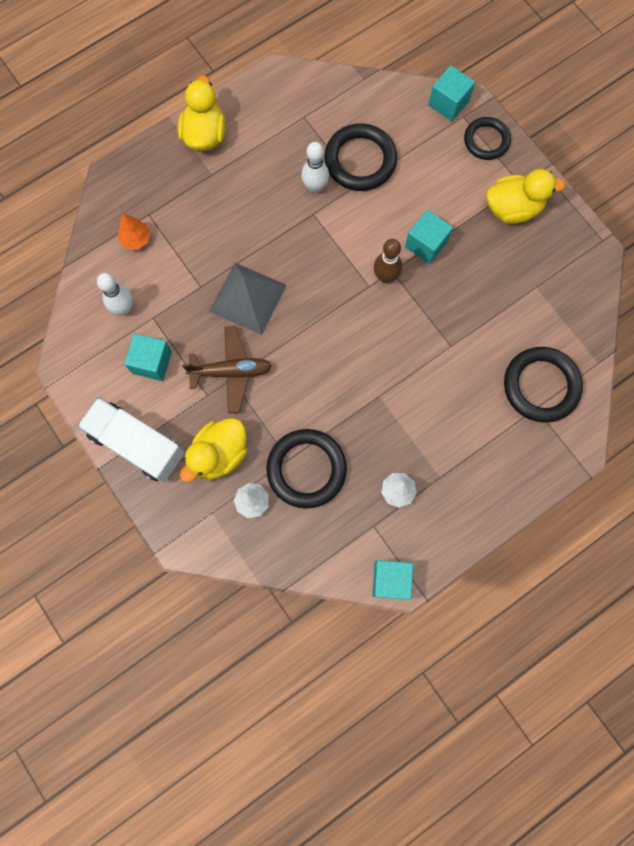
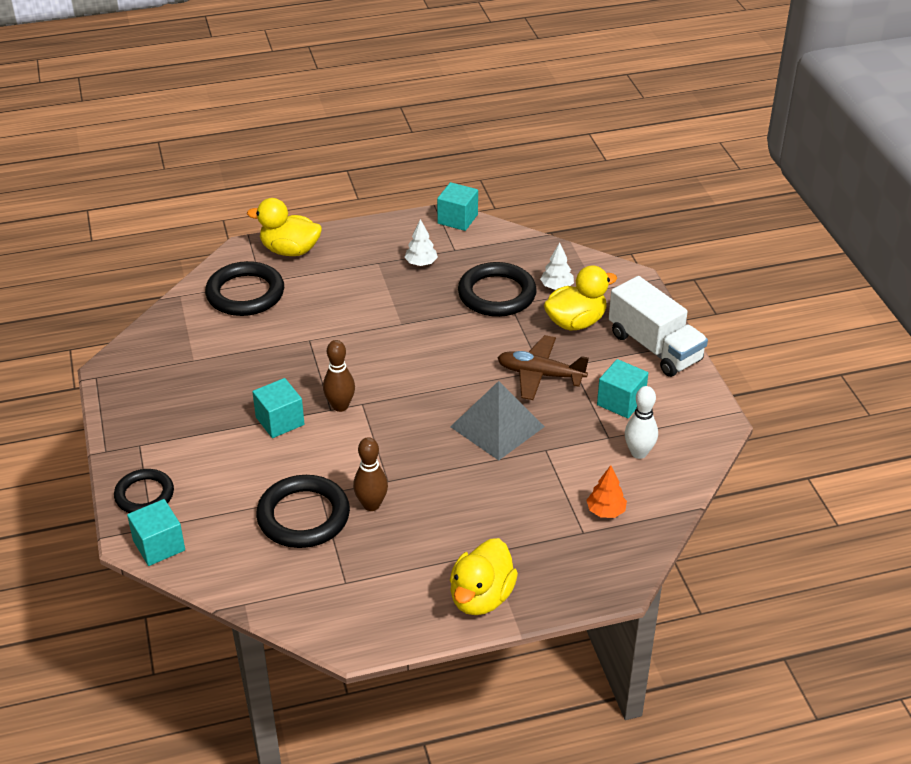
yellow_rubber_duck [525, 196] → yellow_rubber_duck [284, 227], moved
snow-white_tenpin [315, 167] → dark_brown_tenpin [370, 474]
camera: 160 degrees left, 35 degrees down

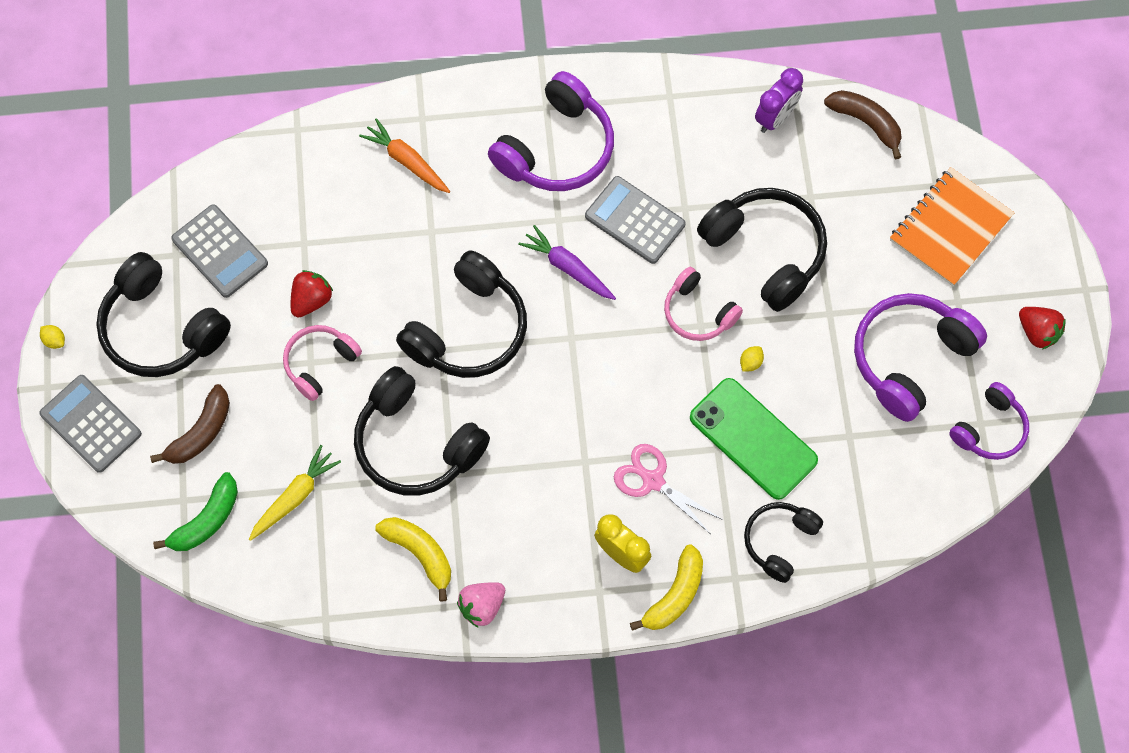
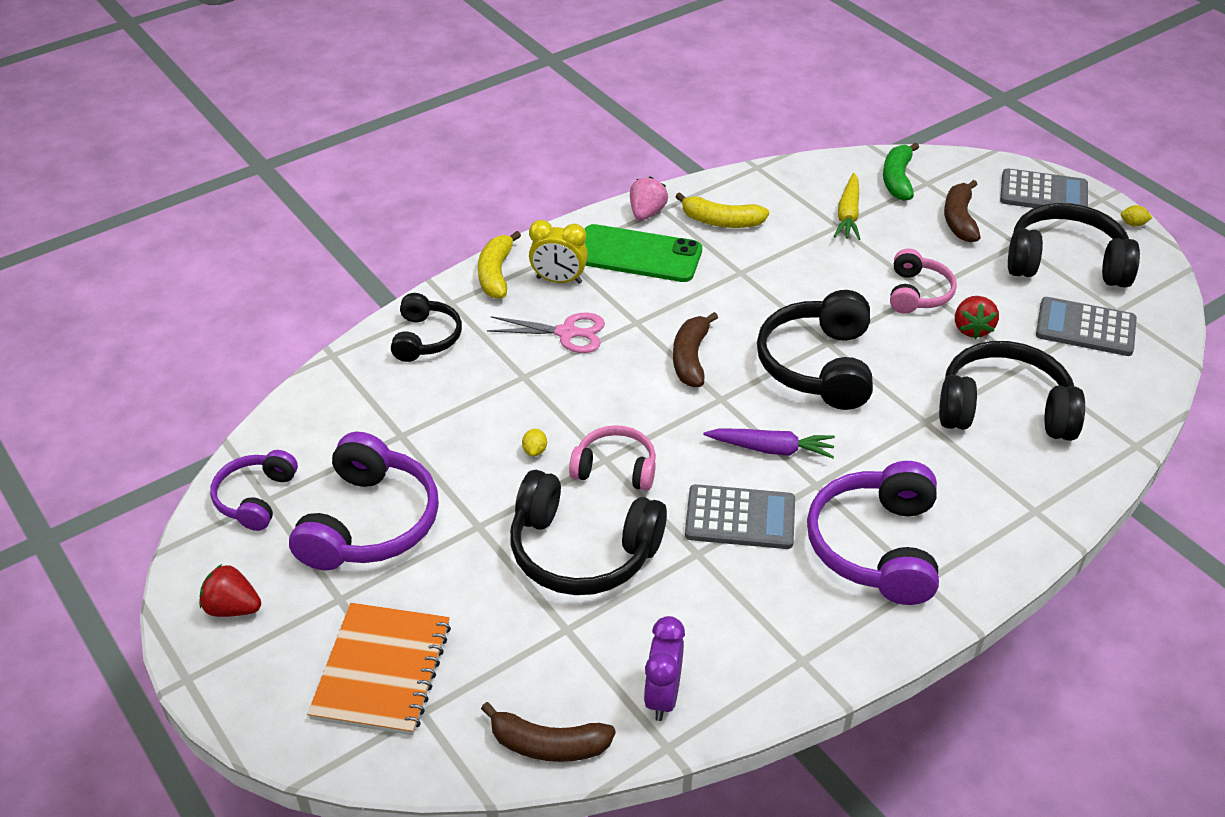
green_smartphone [754, 439] → green_smartphone [643, 253], moved
- → dark_brown_banana [695, 349]
ebony_over-ear_headphones [422, 431] → ebony_over-ear_headphones [1012, 391], moved
bright_orange_toy_carrot [404, 155] → -
camera: 150 degrees right, 25 degrees down

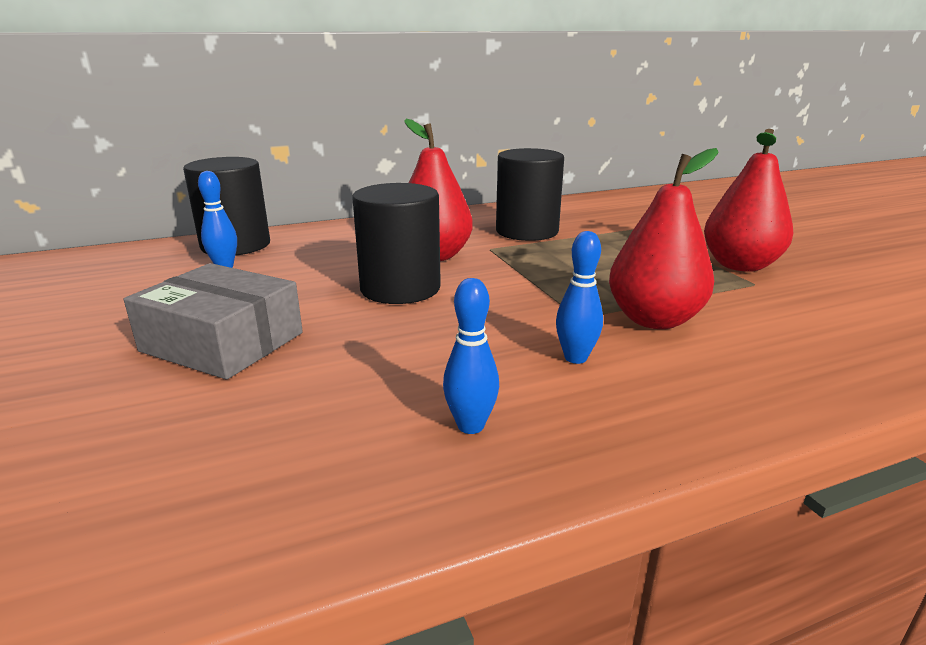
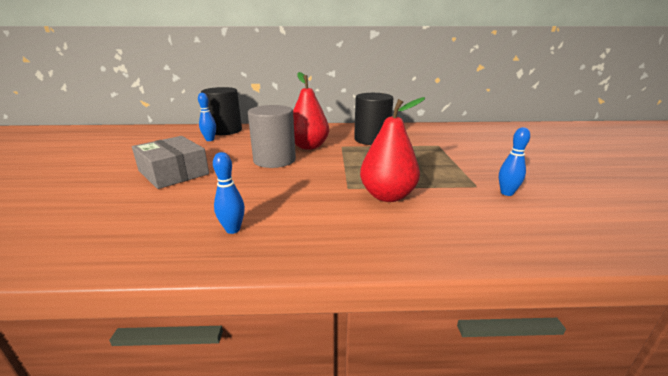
ebony_solid_cylinder [396, 243] → ash-grey_solid_cylinder [272, 136]
blue_tenpin [579, 297] → blue_tenpin [514, 161], moved
crimson_pear_fruit [748, 200] → -
camera: 20 degrees right, 0 degrees up

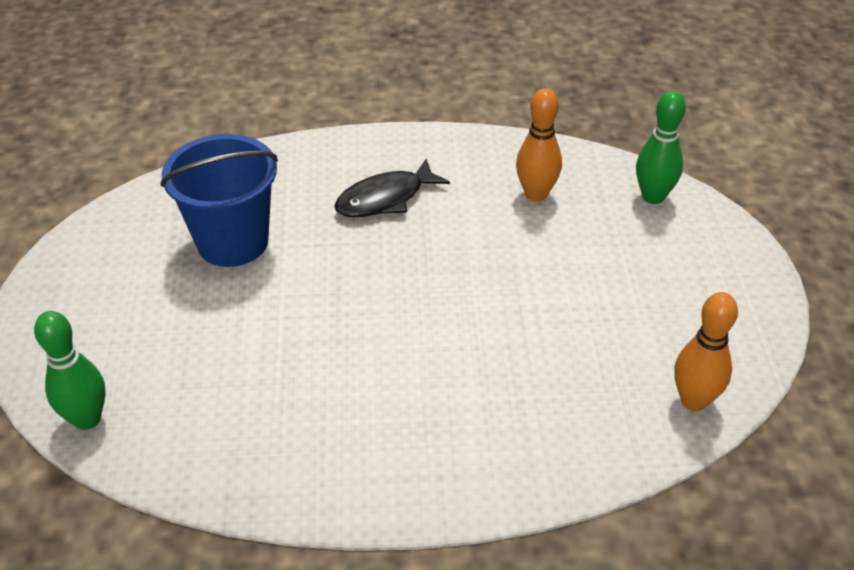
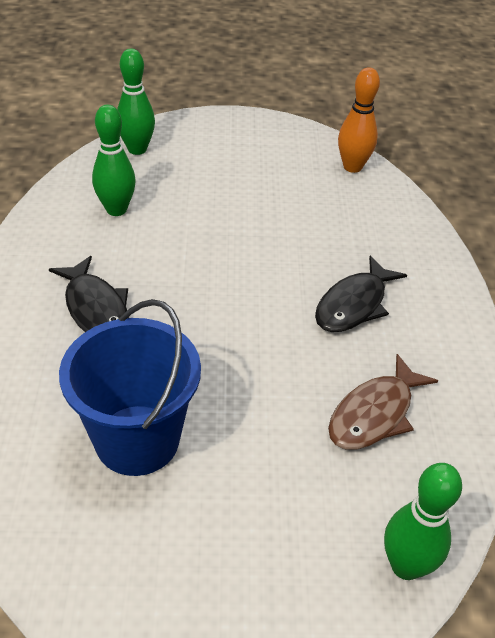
bright_orange_tenpin [539, 144] → green_tenpin [114, 160]
- → ebony_fish_figure [361, 294]
- → dark_brown_fish_figure [383, 401]
camera: 90 degrees left, 0 degrees up

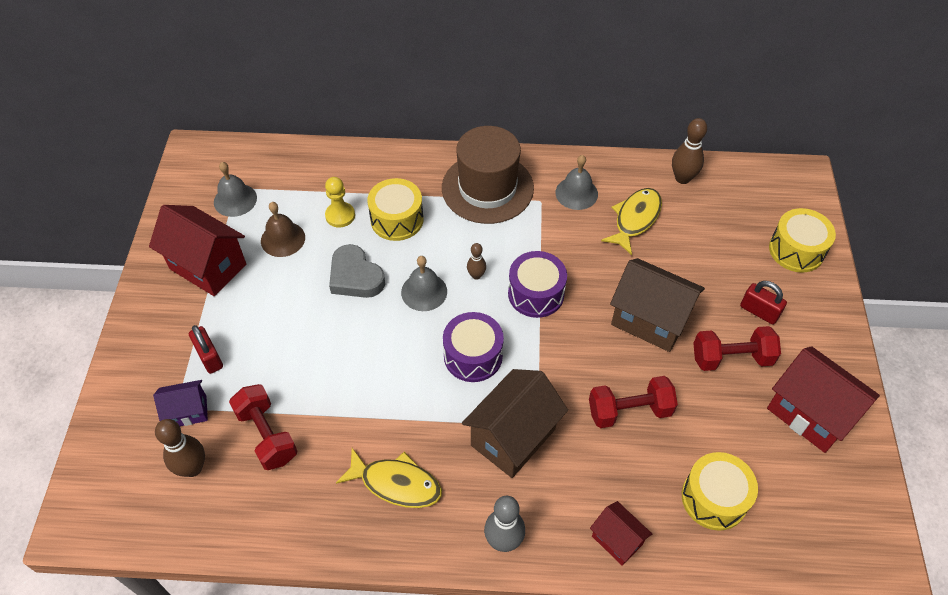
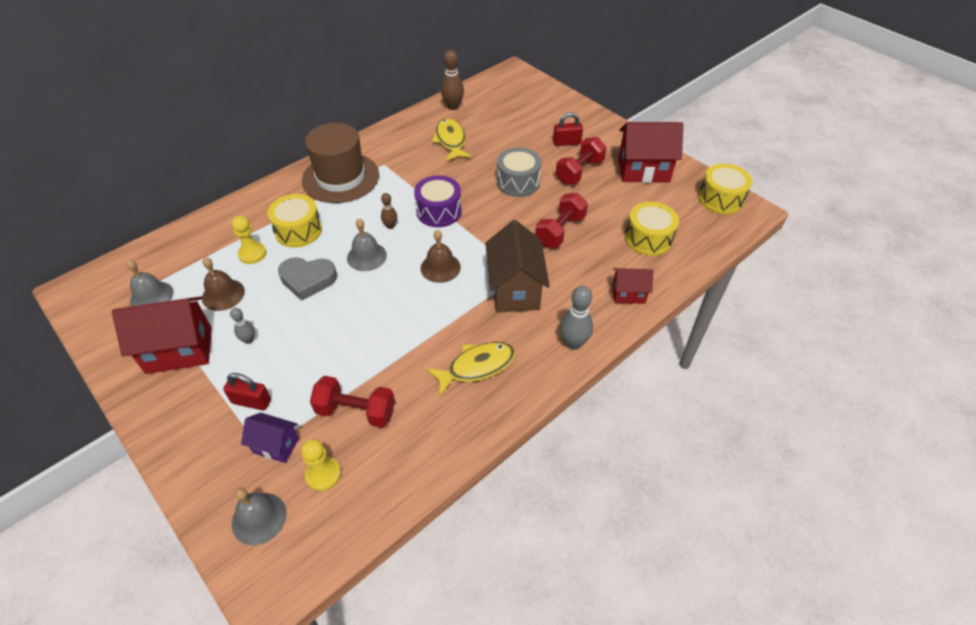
- → ash-grey_tenpin [242, 326]
ash-grey_bell [576, 182] → ash-grey_bell [259, 516], moved
purple_cottage [180, 403] → purple_cottage [270, 438], 75 degrees clockwise
dark_brown_tenpin [180, 448] → yellow_game_pawn [321, 465]
purple_toy_drum [473, 347] → dark_brown_bell [441, 256]
dark_brown_cottage [657, 305] → ash-grey_toy_drum [519, 172]
yellow_toy_drum [802, 240] → yellow_toy_drum [725, 189], moved
camera: 45 degrees left, 5 degrees down

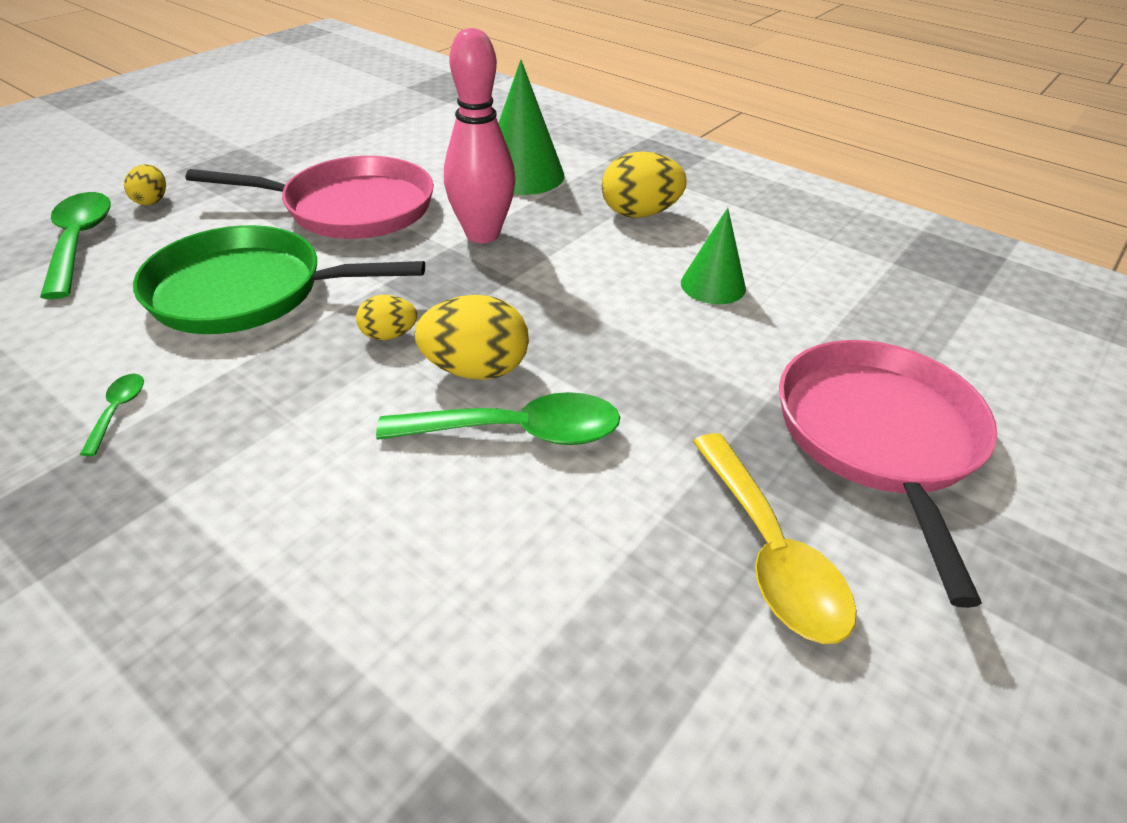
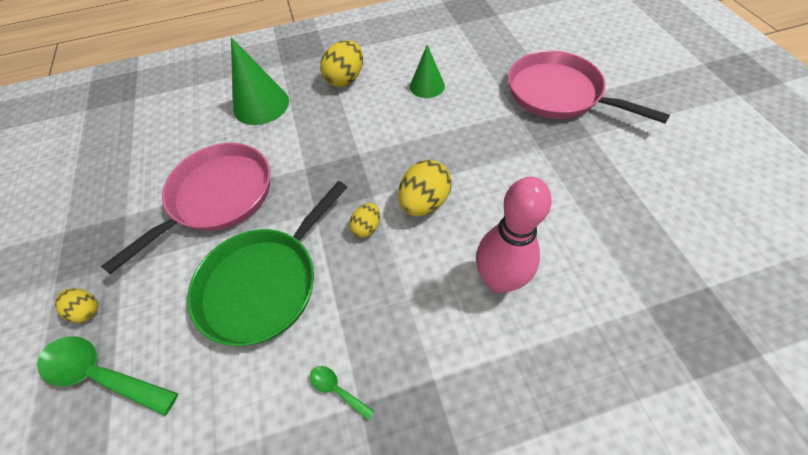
rose-pink_tenpin [480, 135] → rose-pink_tenpin [514, 235], moved
green_spoon [498, 418] → -
yellow_spoon [775, 538] → -
camera: 50 degrees left, 15 degrees up

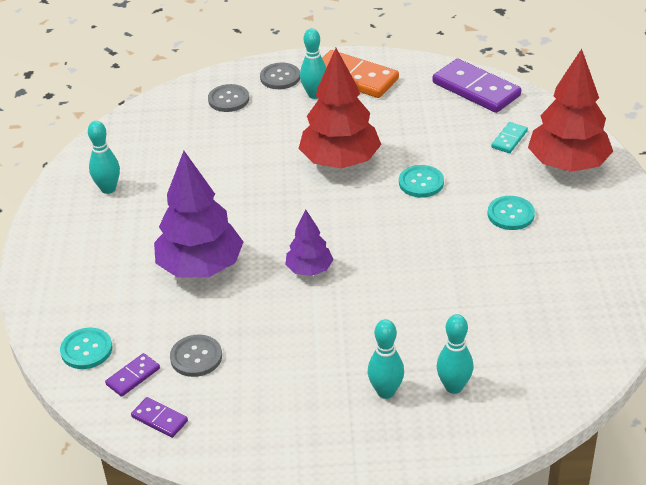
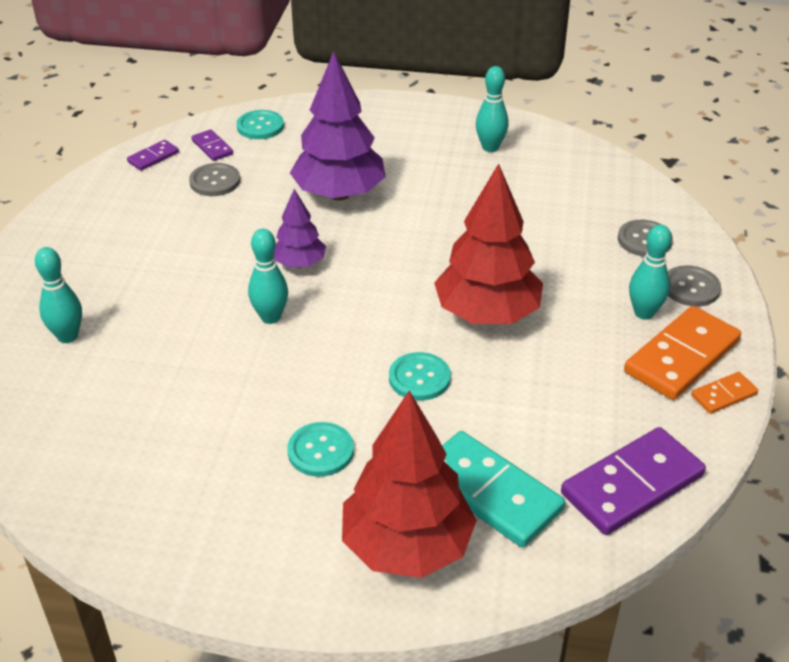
aqua_tenpin [386, 359] → aqua_tenpin [268, 276], moved
aqua_domino_piece [509, 137] → aqua_domino_piece [503, 489], x2.05
- → bright_orange_domino_piece [724, 393]
camera: 100 degrees right, 0 degrees up

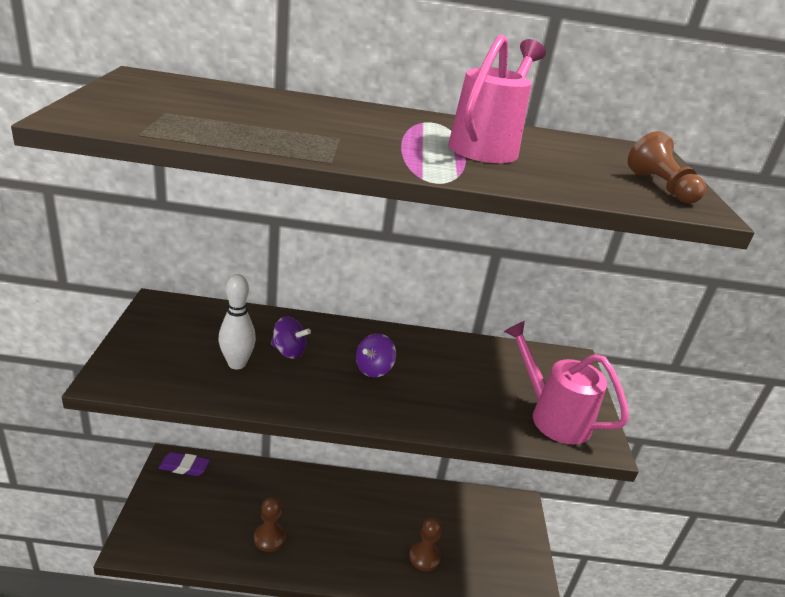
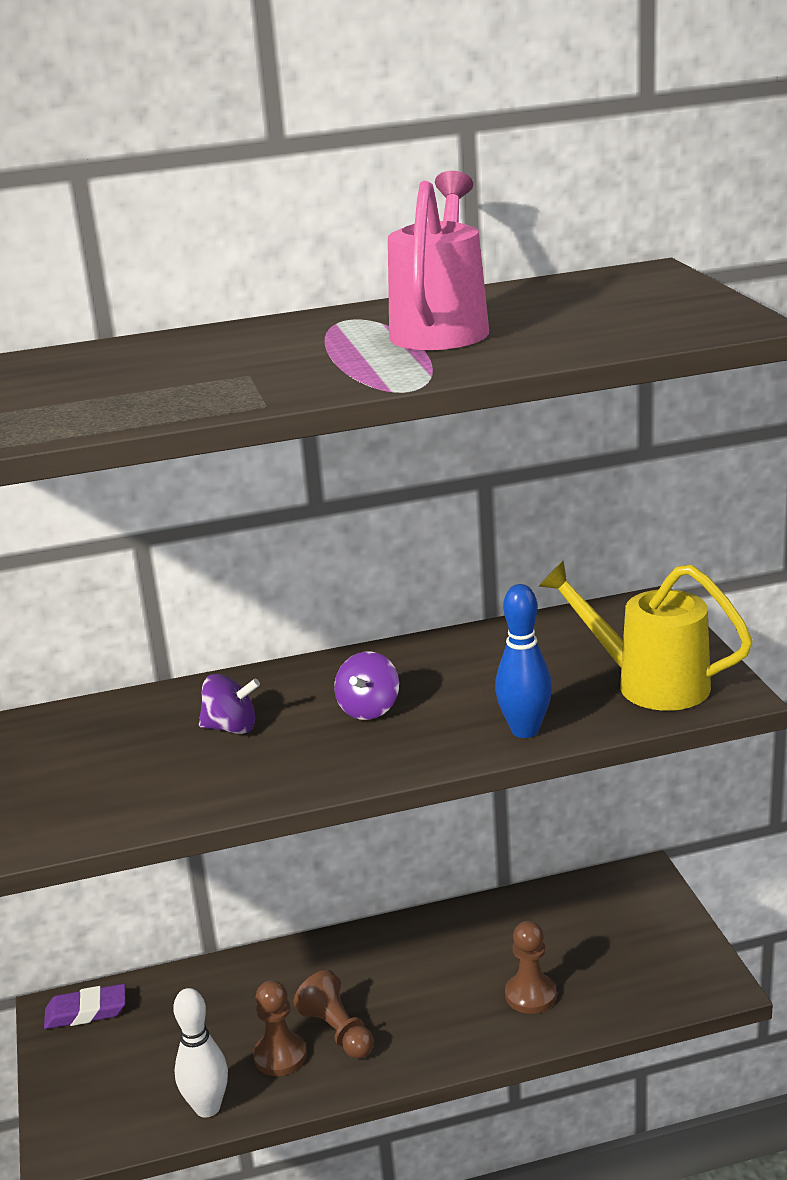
snow-white_tenpin [237, 322] → snow-white_tenpin [200, 1053], moved
dark_brown_game_pawn [667, 167] → dark_brown_game_pawn [334, 1014], moved
- → blue_tenpin [523, 661]
rose-pink_watering_pot [566, 382] → yellow_watering_pot [646, 636]
camera: 10 degrees left, 5 degrees down

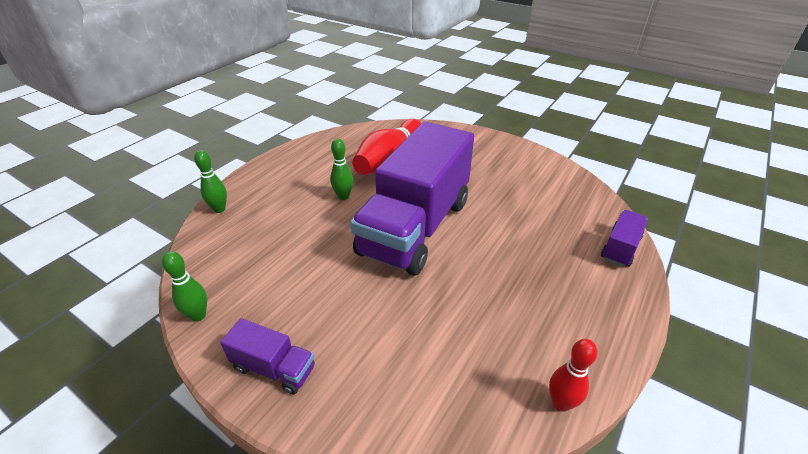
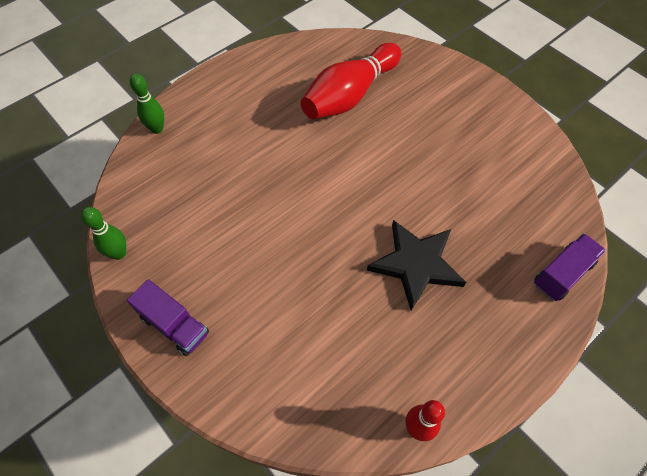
- → ebony_star_shape [416, 265]
green_tenpin [341, 169] → -
purple_lorry [412, 199] → -
camera: 15 degrees right, 20 degrees up

